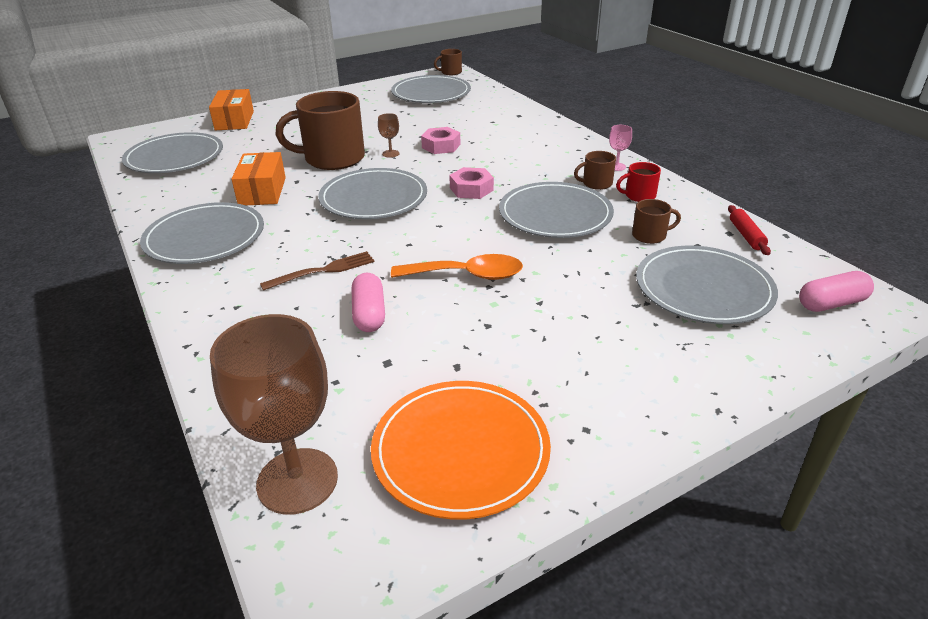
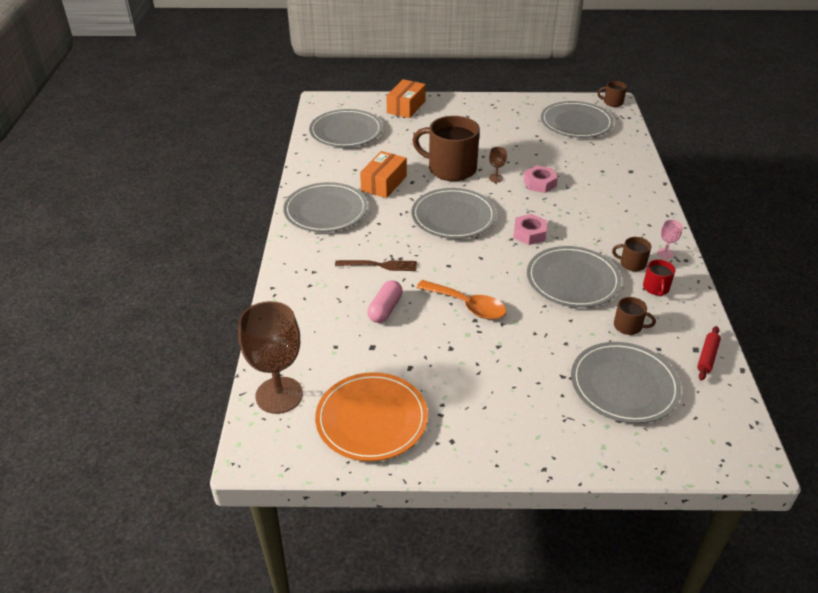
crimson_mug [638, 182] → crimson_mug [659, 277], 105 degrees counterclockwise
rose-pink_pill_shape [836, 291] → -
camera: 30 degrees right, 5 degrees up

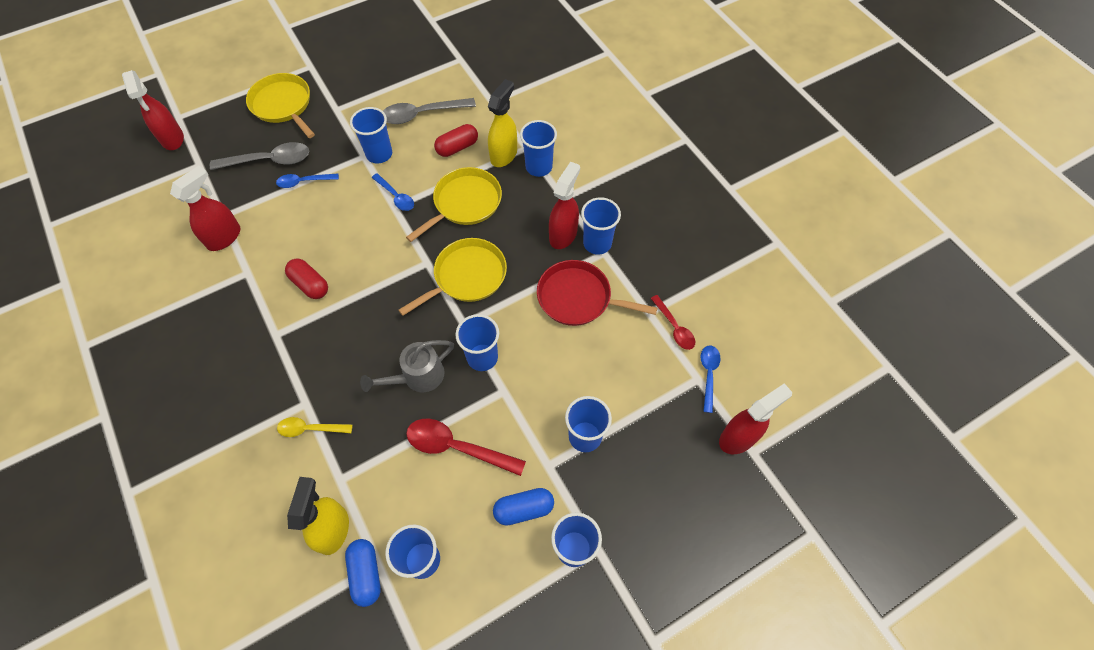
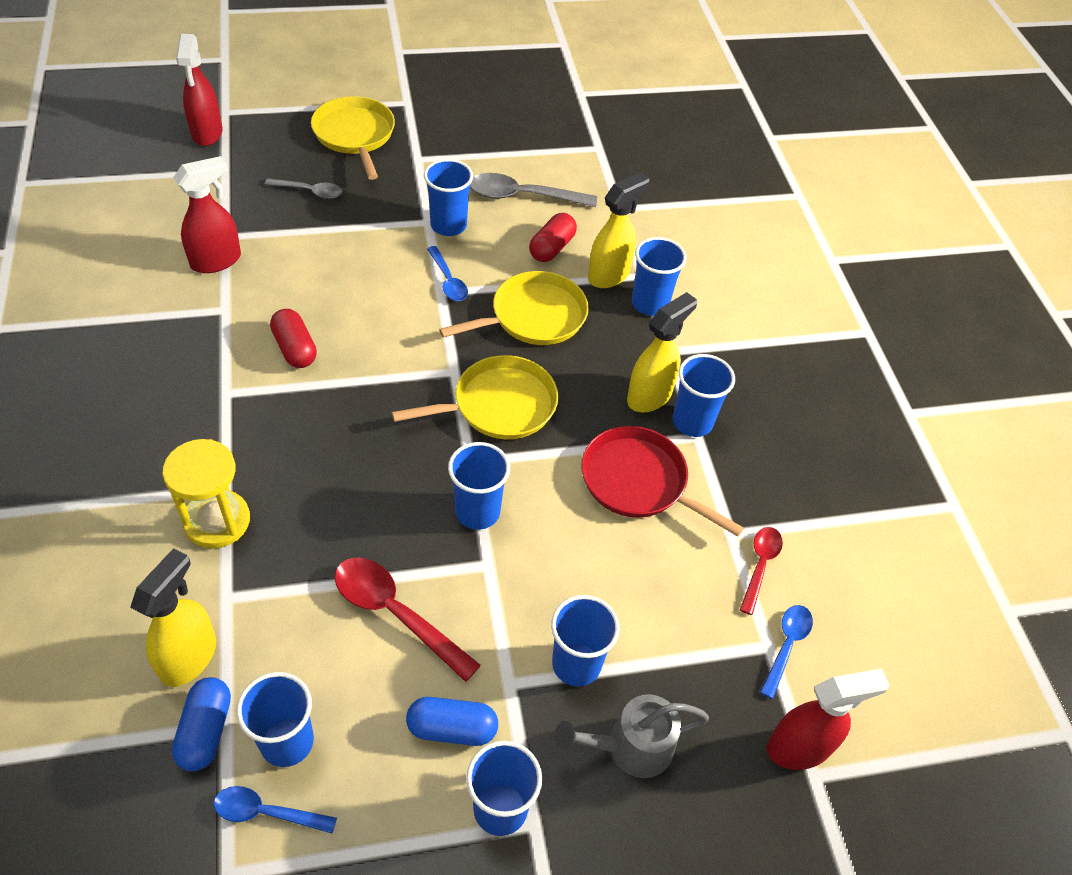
yellow_spoon [315, 427] → yellow_hourglass [206, 493]
blue_spoon [307, 181] → blue_spoon [275, 810], moved
ash-grey_spoon [259, 156] → ash-grey_spoon [303, 188], x0.61
crimson_pill_shape [456, 140] → crimson_pill_shape [553, 237], 45 degrees counterclockwise
ash-grey_watering_pot [407, 366] → ash-grey_watering_pot [631, 736], moved
crimson_spray_cleaner [564, 205] → yellow_spray_cleaner [662, 352]
crimson_spoon [673, 322] → crimson_spoon [761, 571], 150 degrees counterclockwise
camera: 15 degrees right, 10 degrees down

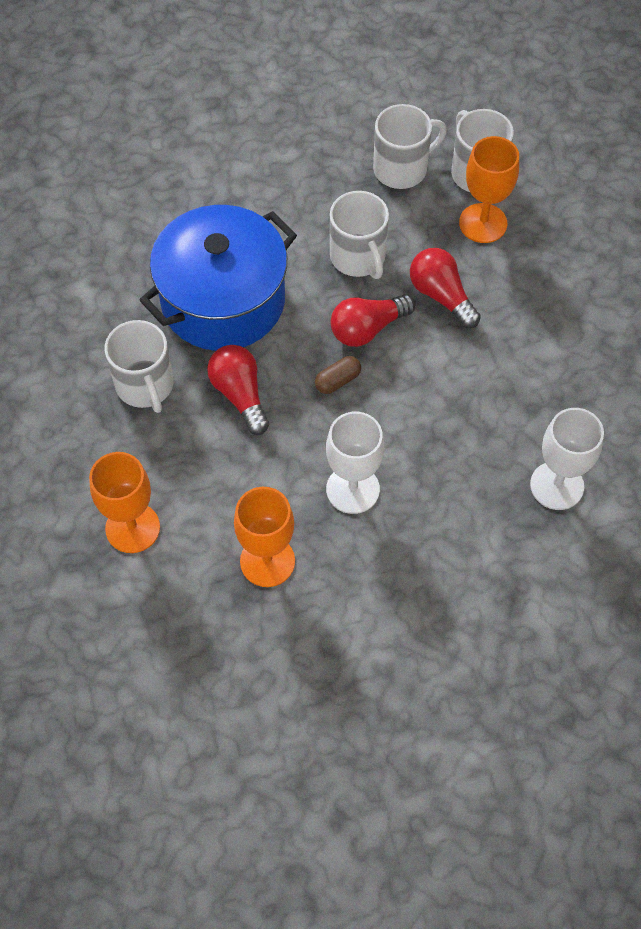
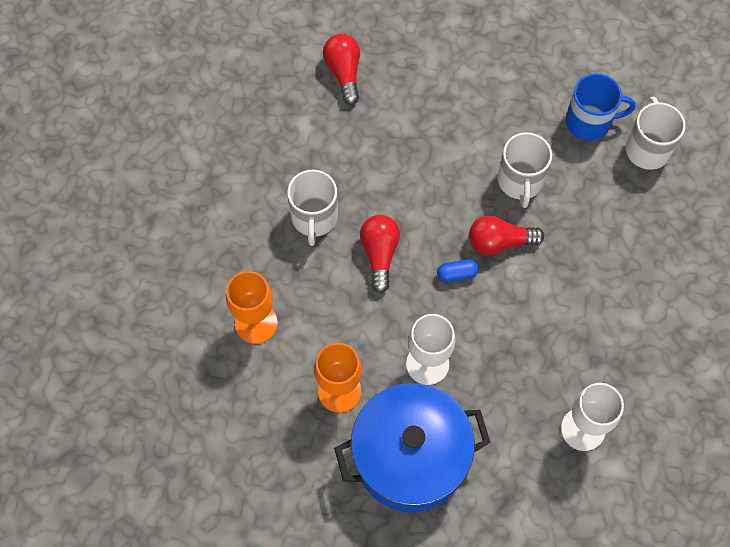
crimson_bulb [445, 288] → crimson_bulb [341, 69], moved
blue_stockpot [218, 278] → blue_stockpot [412, 447], moved
dark_brown_pill_shape [338, 375] → blue_pill_shape [458, 271]
snow-white_mug [410, 146] → blue_mug [601, 107]
bright_orange_chalice [489, 189] → -
camera: 25 degrees right, 5 degrees up

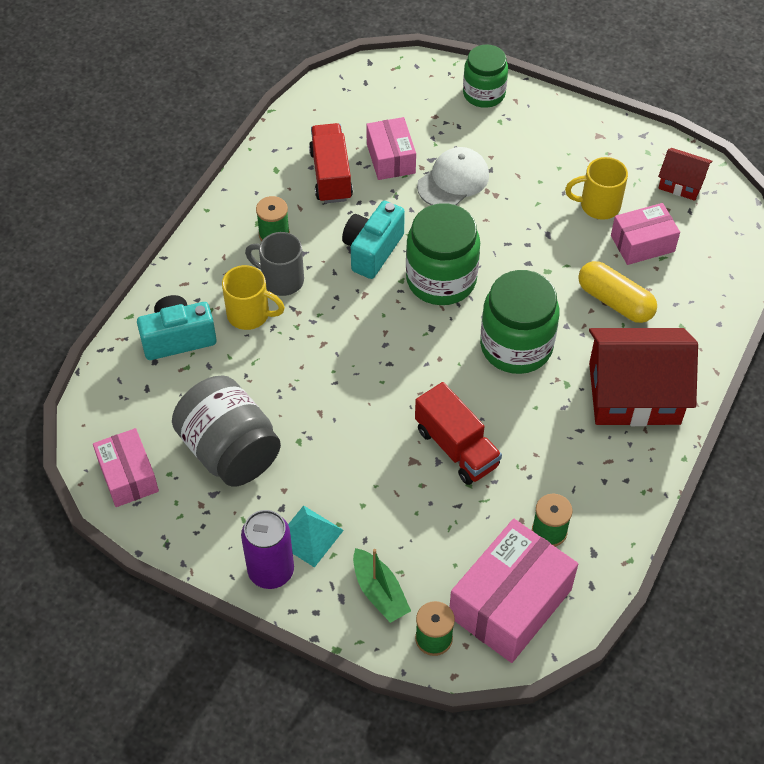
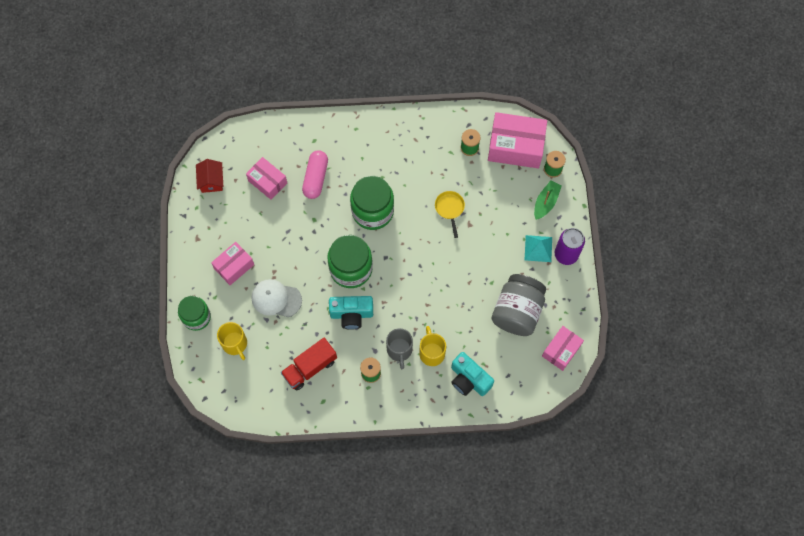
rose-pink_package [391, 148] → rose-pink_package [232, 263], moved
yellow_mug [596, 188] → yellow_mug [232, 341], moved
yellow_pill_shape [617, 292] → rose-pink_pill_shape [315, 174]
crimson_lorry [458, 433] → yellow_pan [450, 214]
crimson_cottage [643, 377] → -
camera: 120 degrees left, 15 degrees up

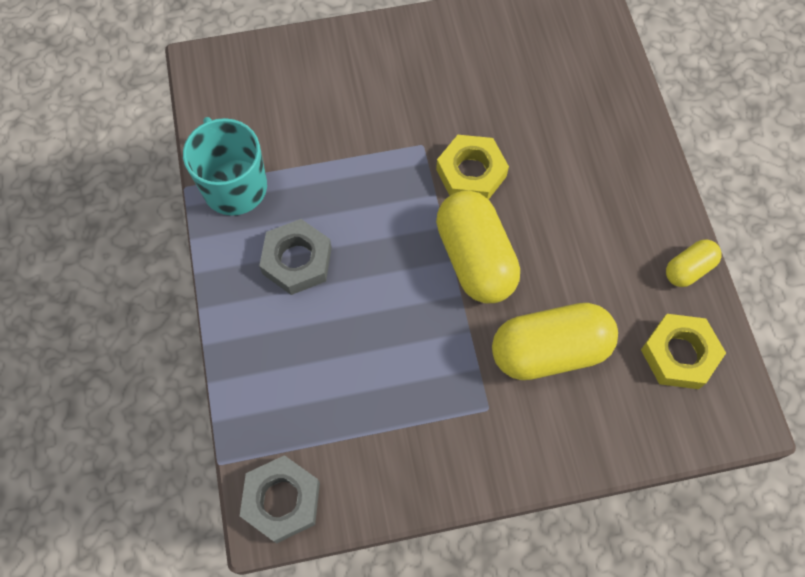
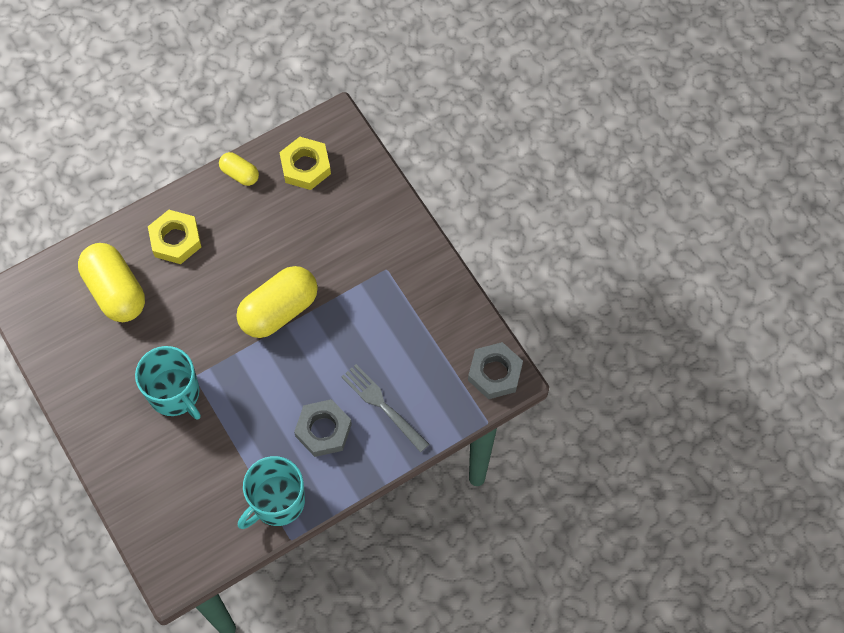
yellow_pill_shape [555, 341] → yellow_pill_shape [111, 282], moved
- → aqua_mug [168, 383]
yellow_hexagon_nut [472, 167] → yellow_hexagon_nut [175, 237], moved
- → ash-grey_table_fork [385, 408]
camera: 110 degrees left, 0 degrees up

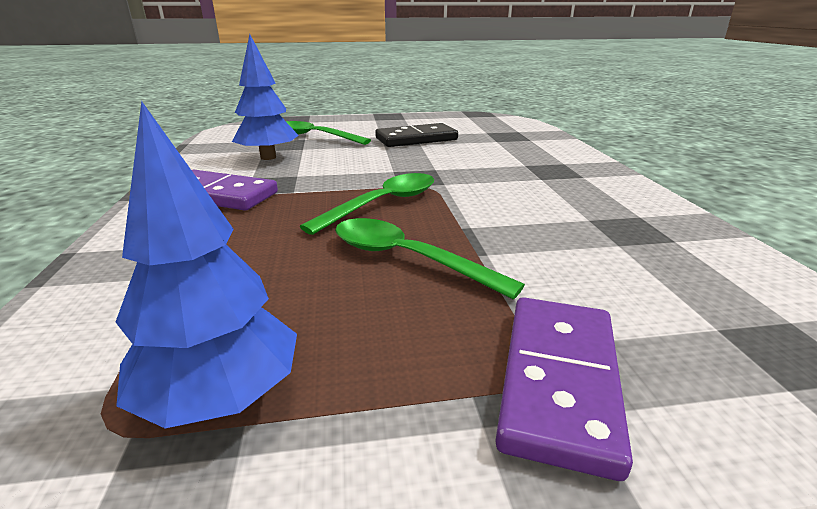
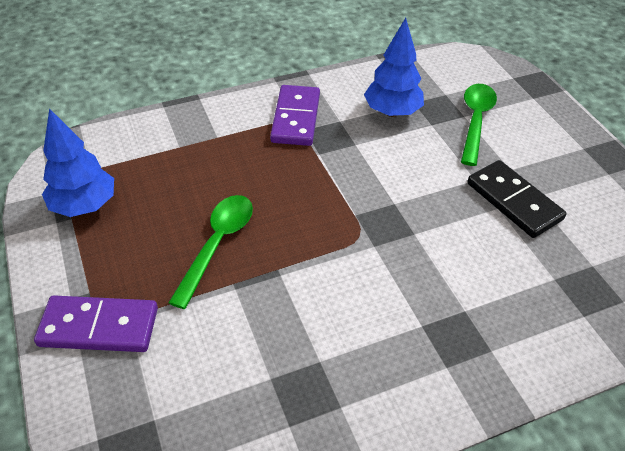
green_spoon [367, 204] → -
camera: 75 degrees right, 20 degrees up

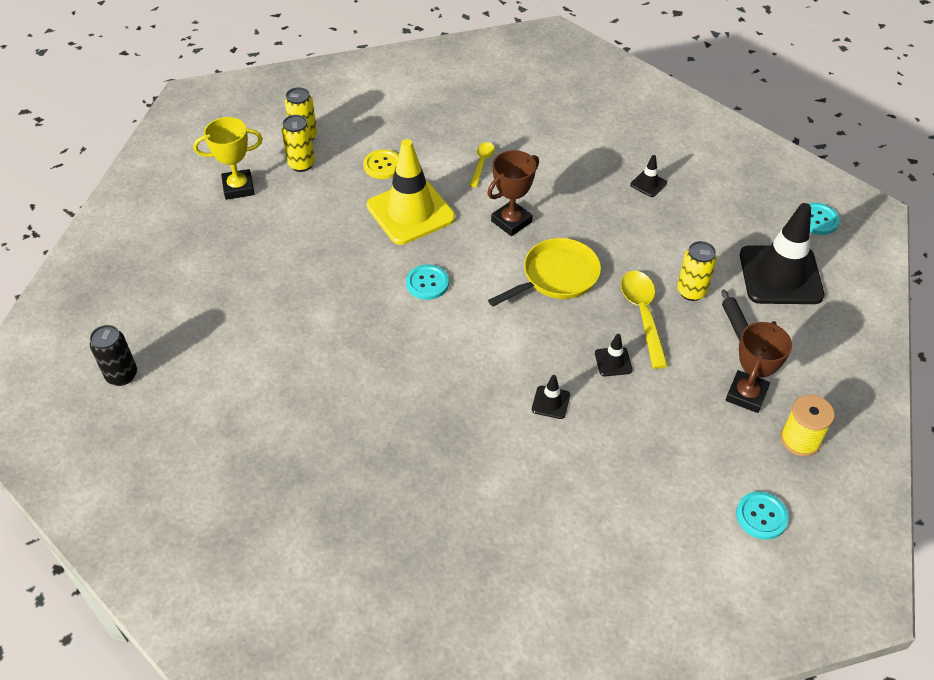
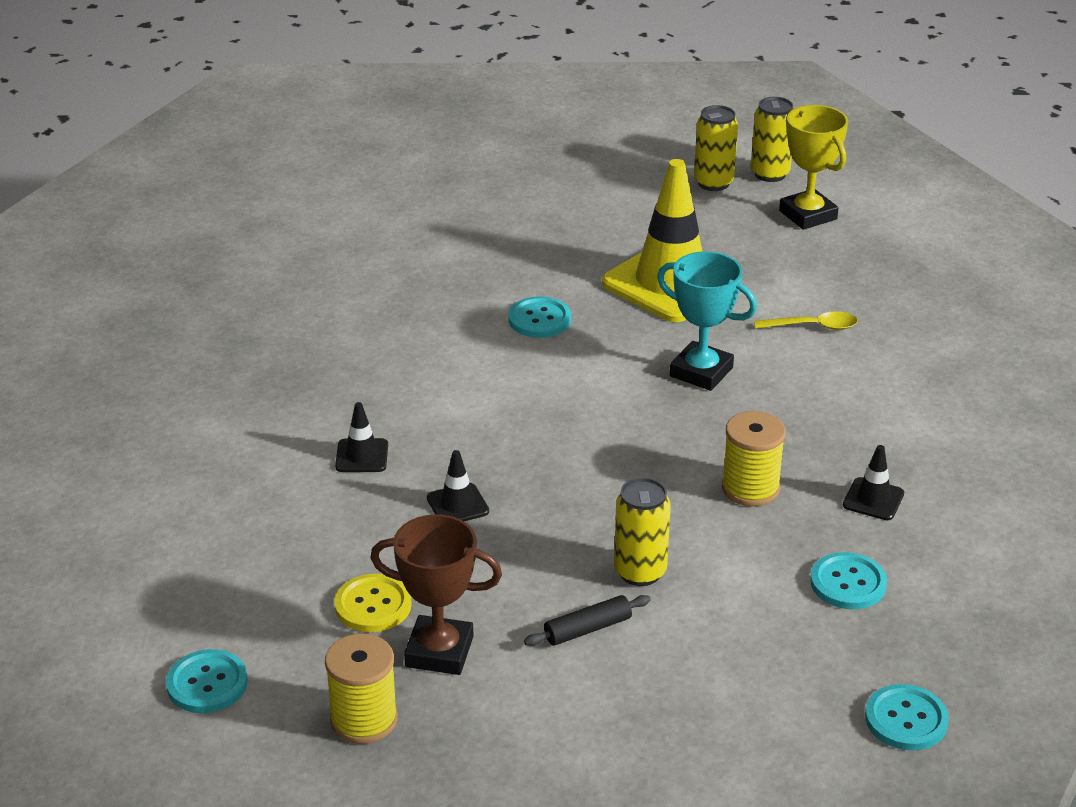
yellow_button [381, 164] → yellow_button [373, 603], moved
dark_brown_award_cup [513, 193] → aqua_award_cup [707, 321]
- → yellow_spool [754, 458]
yellow_award_cup [228, 158] → yellow_award_cup [813, 167], moved
- → aqua_button [848, 580]
ebony_can [113, 355] → -
yellow_pan [544, 272] → -
yellow_spoon [644, 320] → -
ebony_road_cone [782, 253] → -
camera: 75 degrees right, 15 degrees down

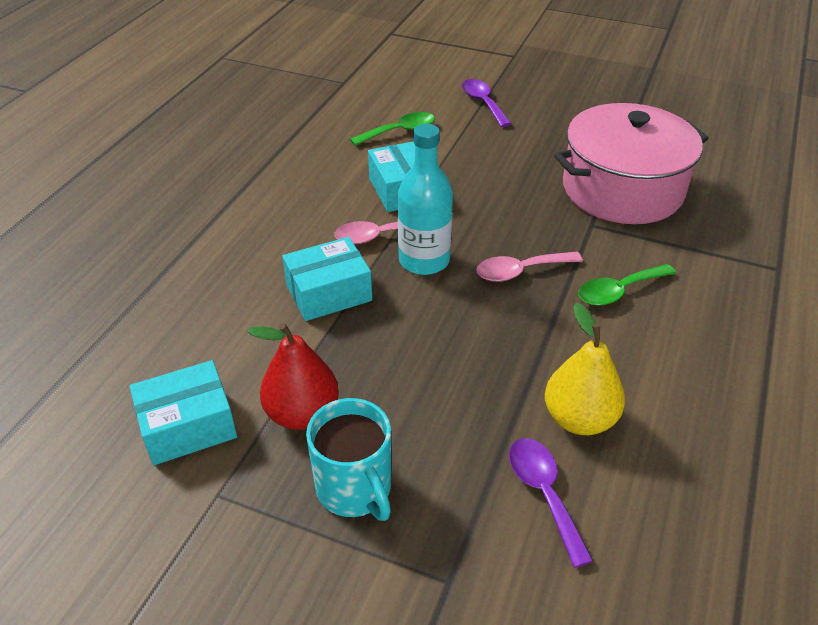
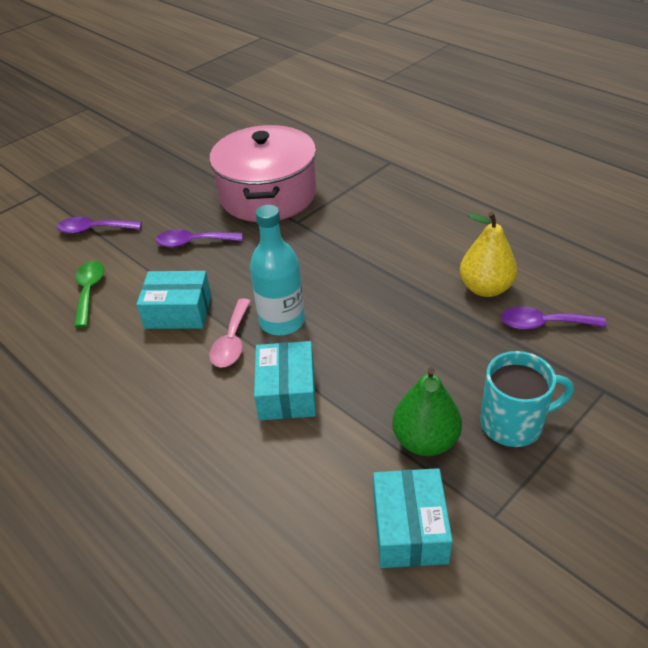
- → purple_spoon [198, 238]
crimson_pear_fruit [293, 376] → green_pear_fruit [427, 411]
rose-pink_spoon [529, 267] → -
green_spoon [627, 285] → -
camera: 65 degrees left, 0 degrees up

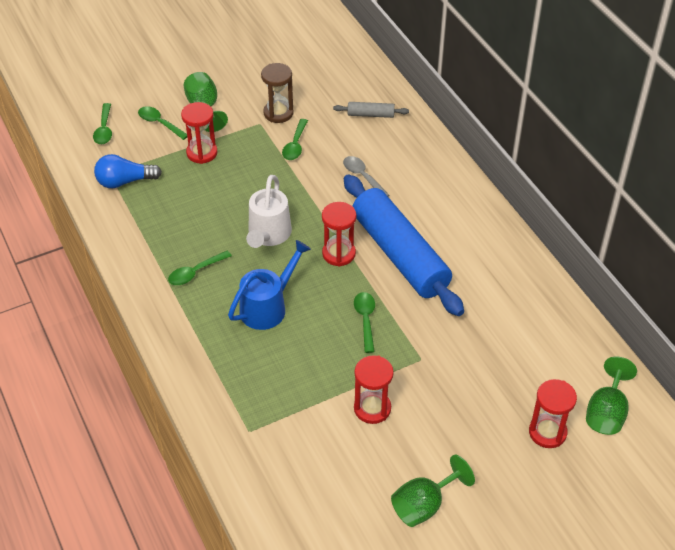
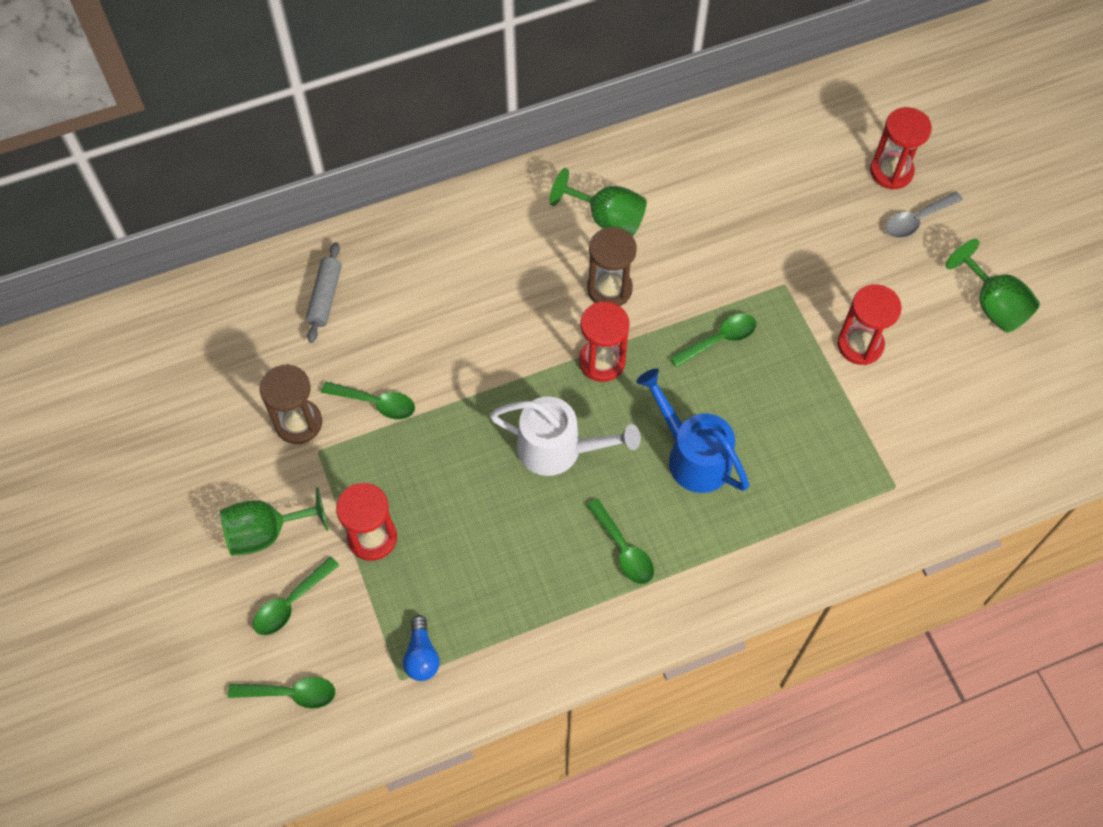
blue_bulb [128, 171] → blue_bulb [421, 648], x0.66
green_chalice [611, 396] → green_chalice [598, 202], moved
blue_pastry_roller [404, 245] → dark_brown_hourglass [612, 266]
green_spoon [364, 322] → green_spoon [713, 340], 150 degrees clockwise
ash-grey_spoon [366, 176] → ash-grey_spoon [924, 215], moved
camera: 85 degrees left, 15 degrees up

